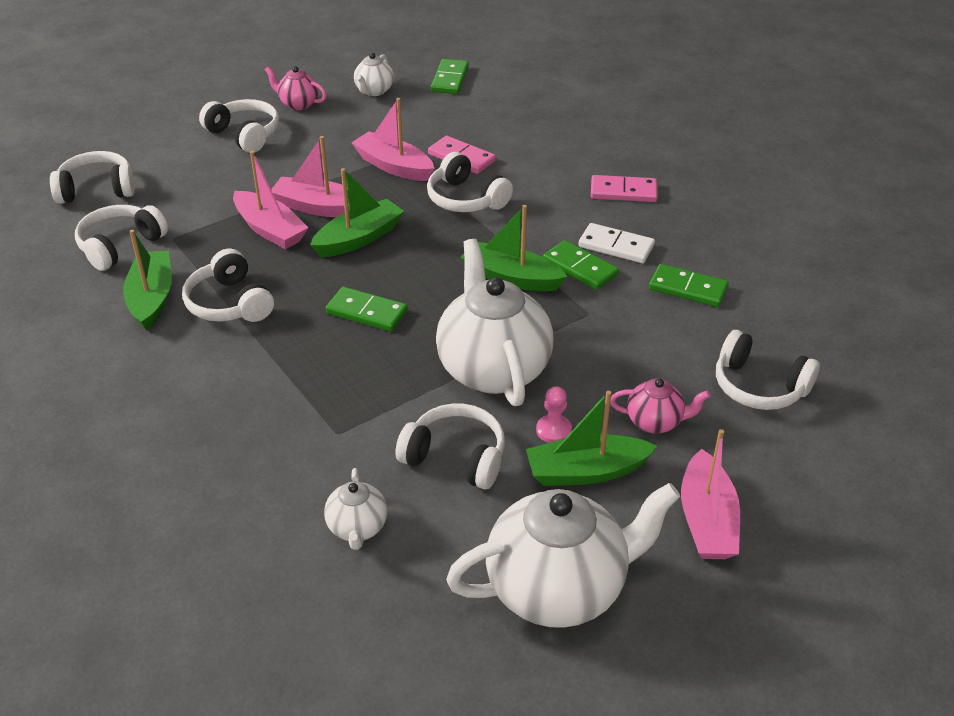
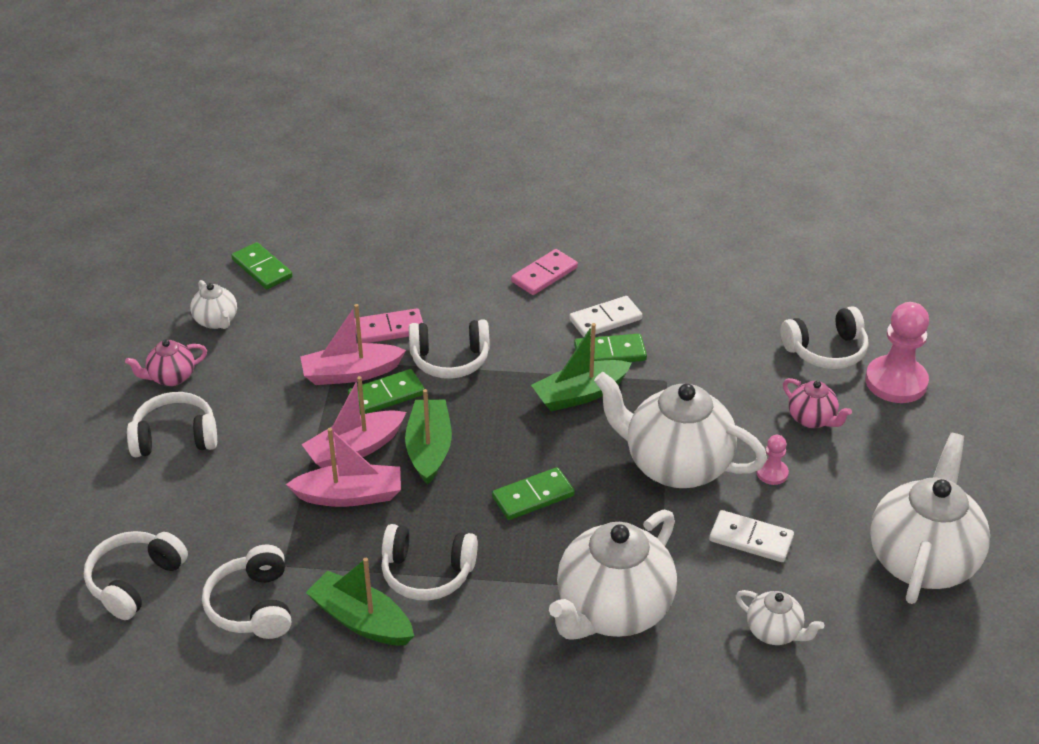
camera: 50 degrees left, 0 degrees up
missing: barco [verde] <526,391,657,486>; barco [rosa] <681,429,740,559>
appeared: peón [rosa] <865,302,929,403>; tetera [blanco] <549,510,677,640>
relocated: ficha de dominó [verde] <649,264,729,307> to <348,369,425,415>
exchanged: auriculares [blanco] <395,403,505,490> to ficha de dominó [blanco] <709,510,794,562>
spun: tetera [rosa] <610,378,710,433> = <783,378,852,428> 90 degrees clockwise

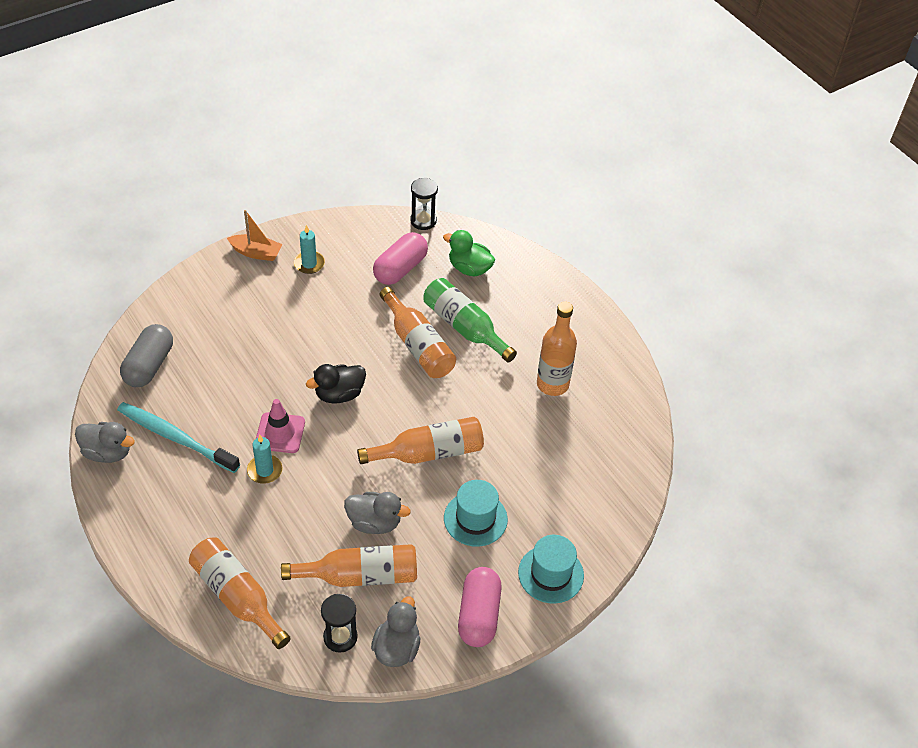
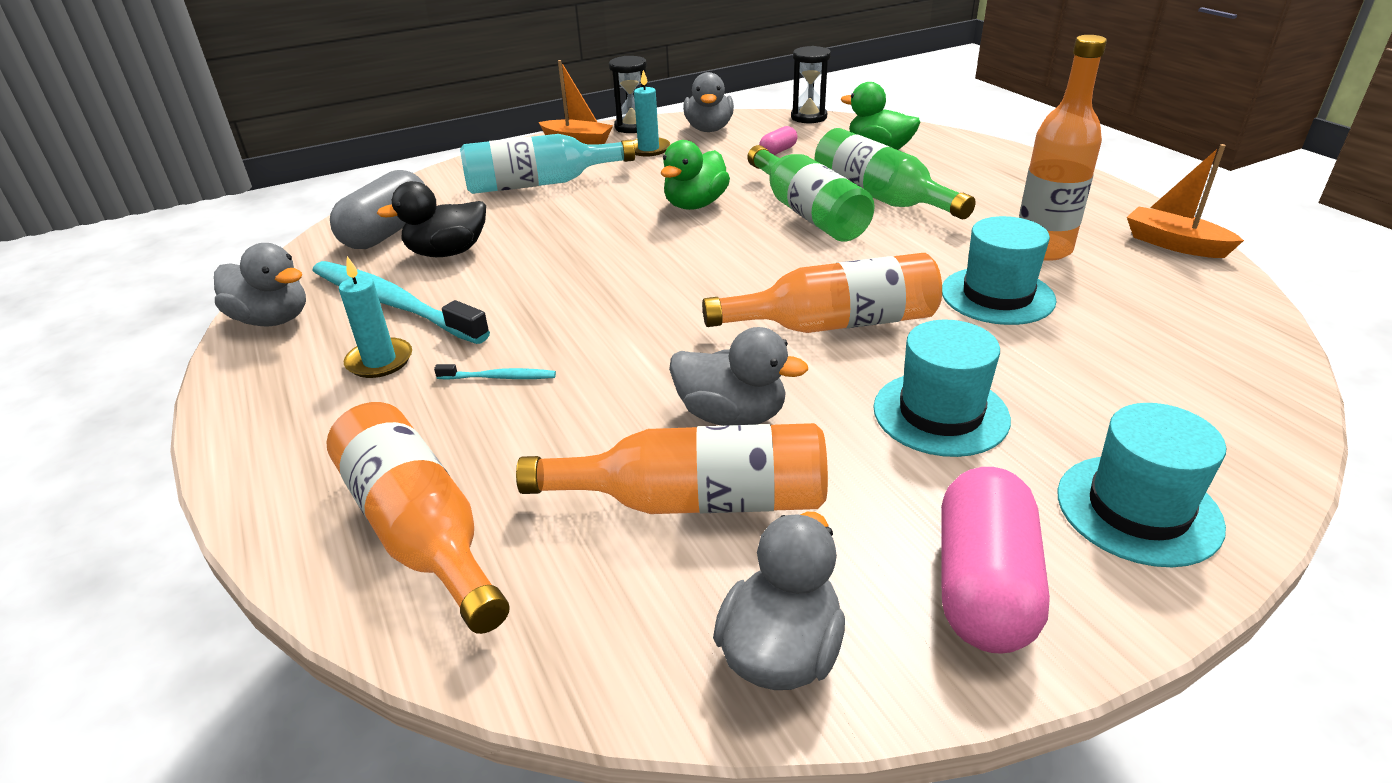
camera: 10 degrees right, 15 degrees down
missing: cono de tráfico [rosa] <256,399,305,453>
appeared: pato [gris] <683,72,734,132>; botella [turquesa] <460,134,635,194>; pato [verde] <661,140,730,210>; barco [naranja] <1127,144,1244,258>; sombrero [turquesa] <942,216,1057,325>; cepillo de dientes [turquesa] <434,364,556,380>
relocated: pato [negro] <306,364,366,404> to <377,181,486,257>; vela [turquesa] <247,435,283,484> to <339,256,412,378>; reloj de arena [negro] <321,594,358,653> to <609,56,647,133>
colour: botella [naranja] <380,287,456,378> to botella [verde] <747,145,875,242>
size: cápsula [rosa] <373,232,428,285> = <759,126,797,155> x0.48

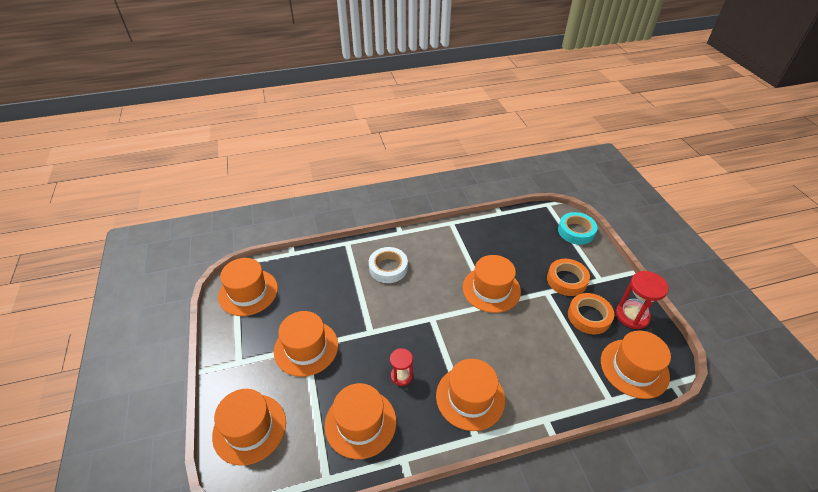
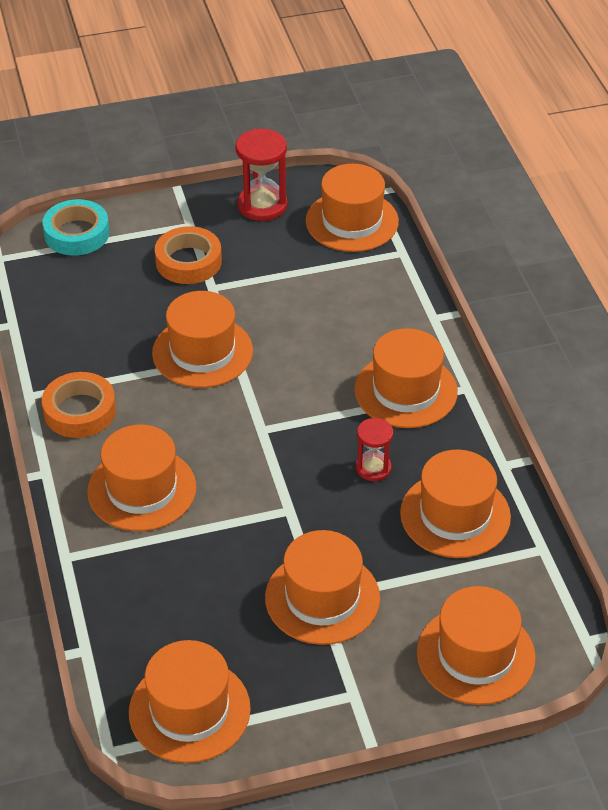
camera: 90 degrees left, 0 degrees up
relocated: cinta adhesiva [naranja] <568,293,614,335> to <42,372,116,438>
exchanged: cinta adhesiva [blanco] <369,247,408,283> to sombrero [naranja] <87,425,196,531>

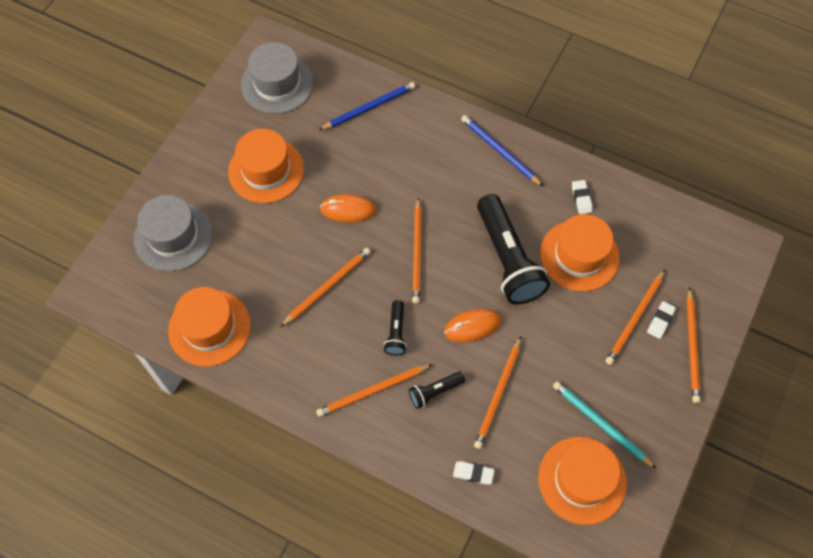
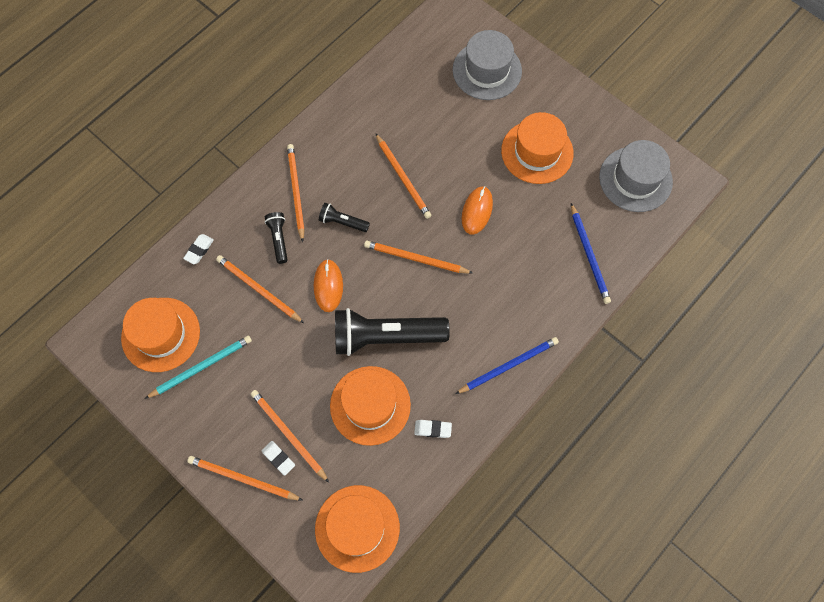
camera: 105 degrees right, 5 degrees up
relocated: sombrero [naranja] <168,287,251,367> to <315,485,400,573>

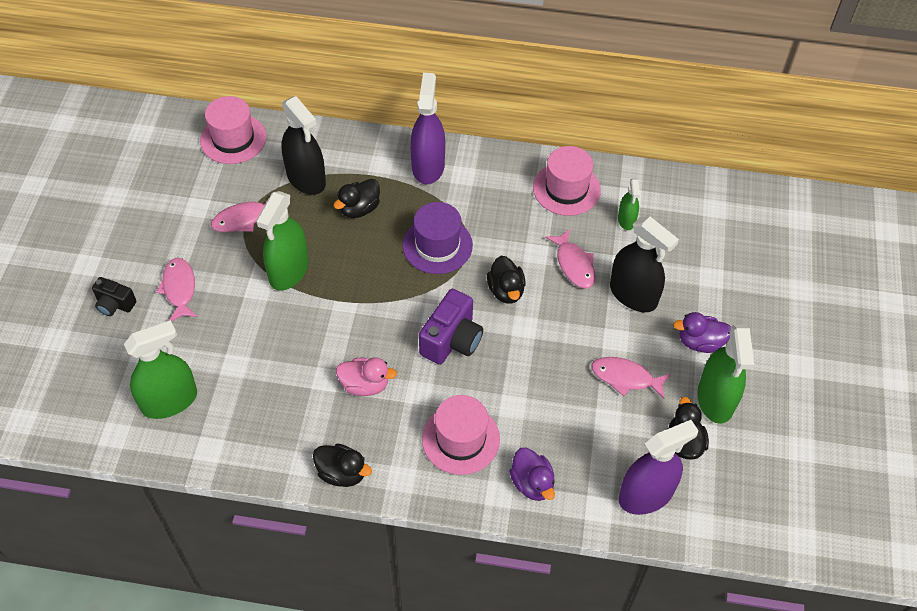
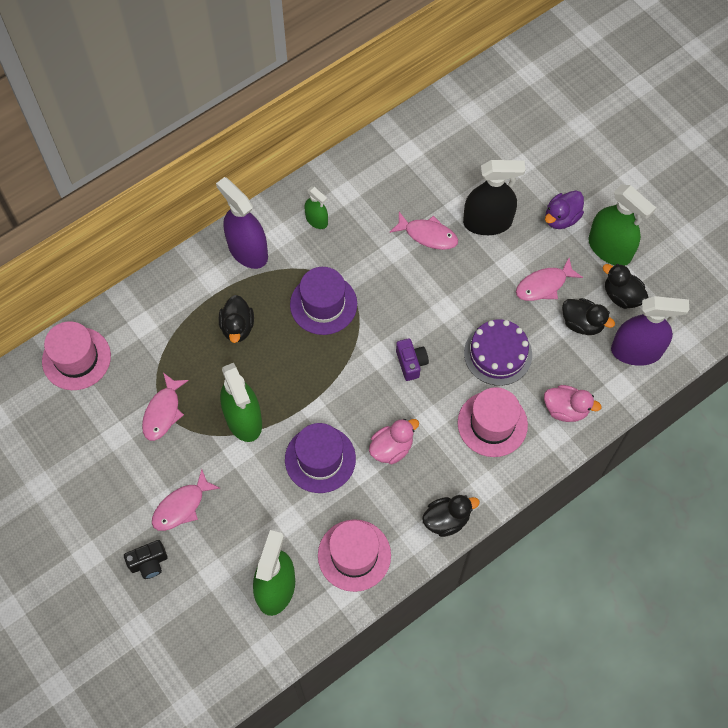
camera: 45 degrees left, 10 degrees up
missing: pulverizador [negro] <281,96,326,195>
appeared: tarta [morado] <464,319,532,386>; sombrero [morado] <285,423,356,493>
relocated: sombrero [rosa] <533,146,601,216> to <318,519,391,592>; pulverizador [verde] <618,179,640,230> to <304,187,328,229>; pato [negro] <487,256,525,304> to <562,298,615,335>
colour: pato [morado] <509,448,555,501> to pato [rosa] <544,385,602,422>
spun: pez [rosa] <156,258,198,321> = <152,469,220,531> 75 degrees counterclockwise; pulverizador [morado] <619,420,698,515> = <611,296,689,366> 75 degrees clockwise
size: cámara [morado] <419,289,483,365> = <396,338,429,381> x0.60

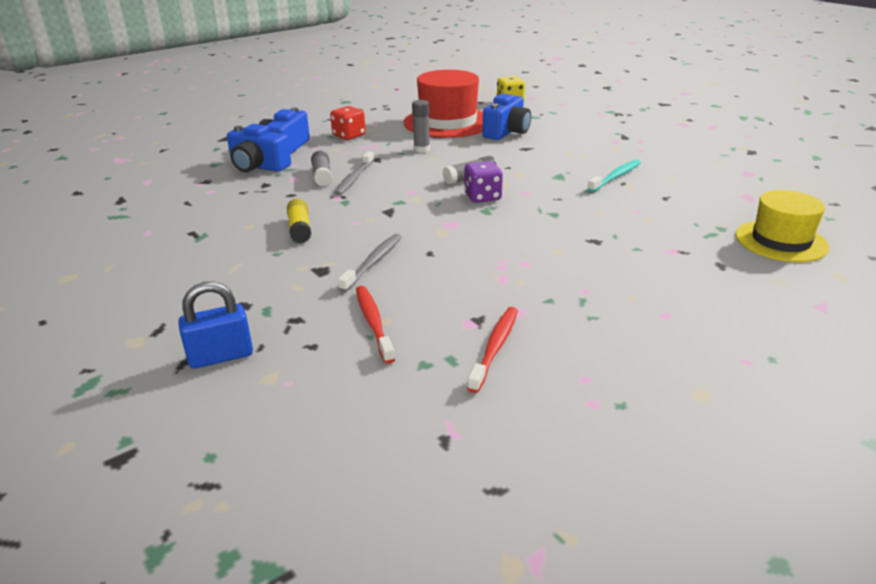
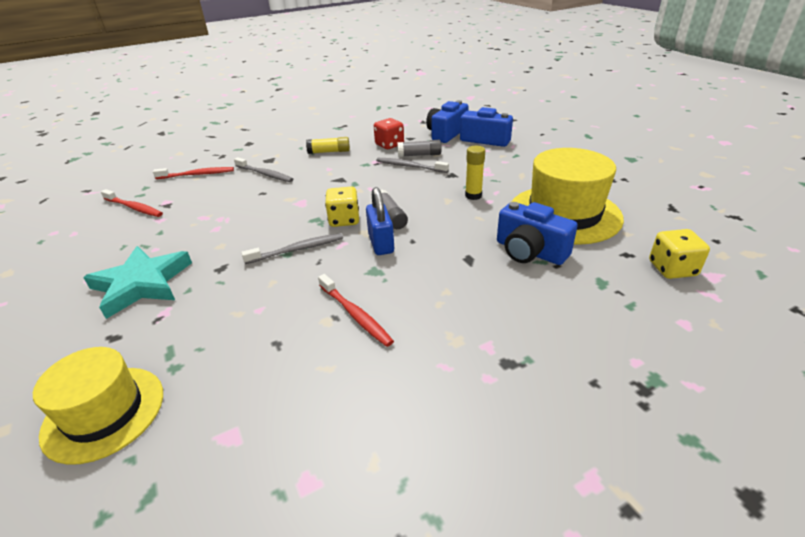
camera: 100 degrees right, 5 degrees up
appeared: cepillo de dientes [gris] <241,233,343,264>; estrella [turquesa] <83,246,192,319>
relocated: dado [rojo] <330,106,366,140> to <374,118,404,149>; candado [azul] <178,282,253,369> to <366,187,394,255>
colour: sombrero [rojo] <404,70,483,138> to sombrero [amarillo] <512,148,624,245>; barra de pegamento [gris] <412,100,430,153> to barra de pegamento [amarillo] <465,146,485,200>; cepillo de dientes [turquesa] <587,160,641,192> to cepillo de dientes [rojo] <318,274,394,347>; dado [morado] <464,161,503,203> to dado [amarillo] <325,187,359,227>

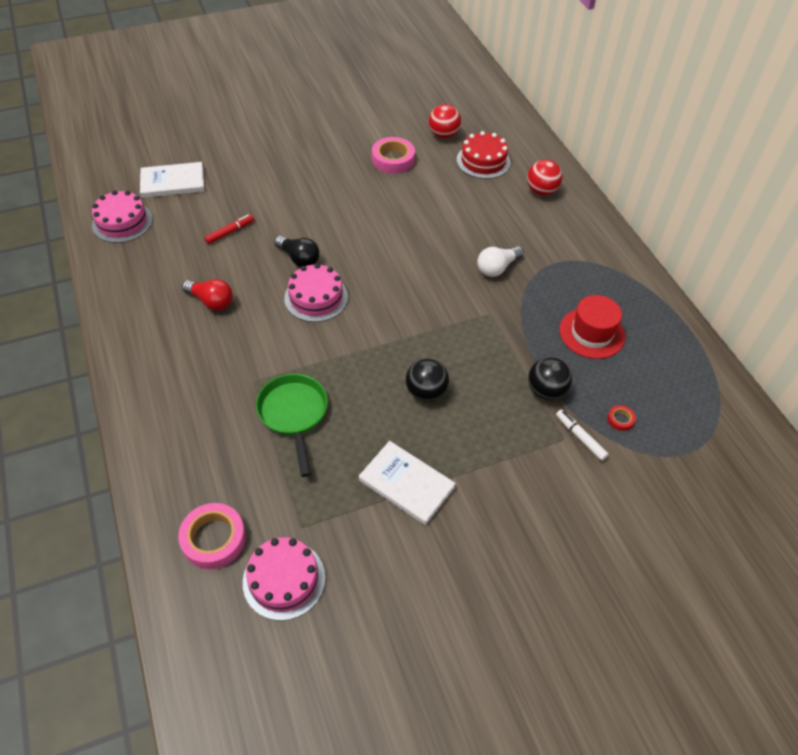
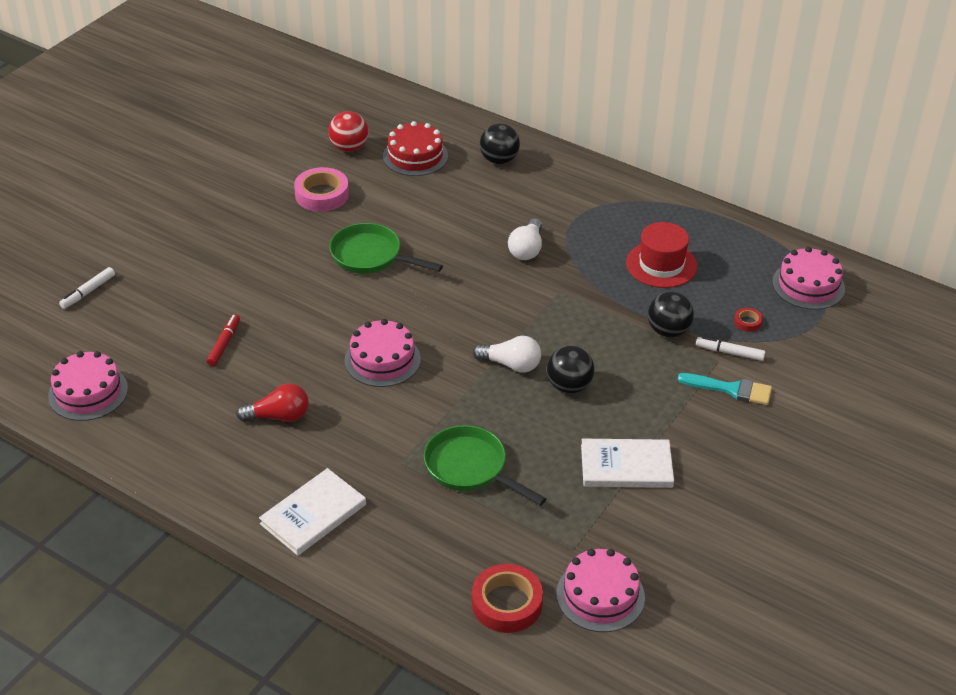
camera: 35 degrees left, 10 degrees down
missing: bombilla [negro] <274,236,320,267>
appeared: sartén [verde] <329,223,443,274>; tarta [rosa] <772,247,845,310>; rotulador [blanco] <59,267,115,309>; bombilla [blanco] <473,336,541,373>; pincel [turquesa] <677,373,772,405>
relocated: libro [blanco] <140,162,204,198> to <259,468,366,556>
colour: pelota [rojo] <527,160,562,195> to pelota [negro] <480,124,520,164>; cinta adhesiva [rosa] <178,503,246,569> to cinta adhesiva [rojo] <472,564,543,633>

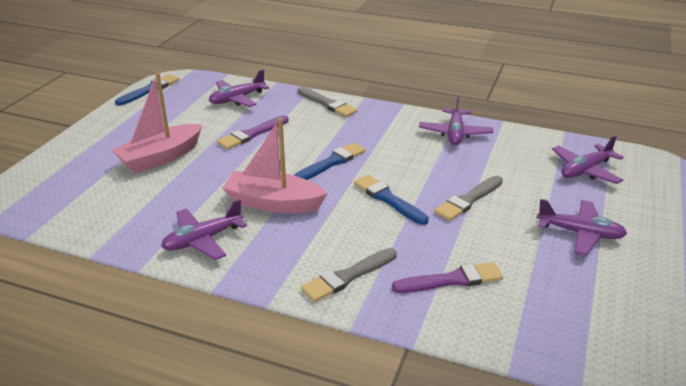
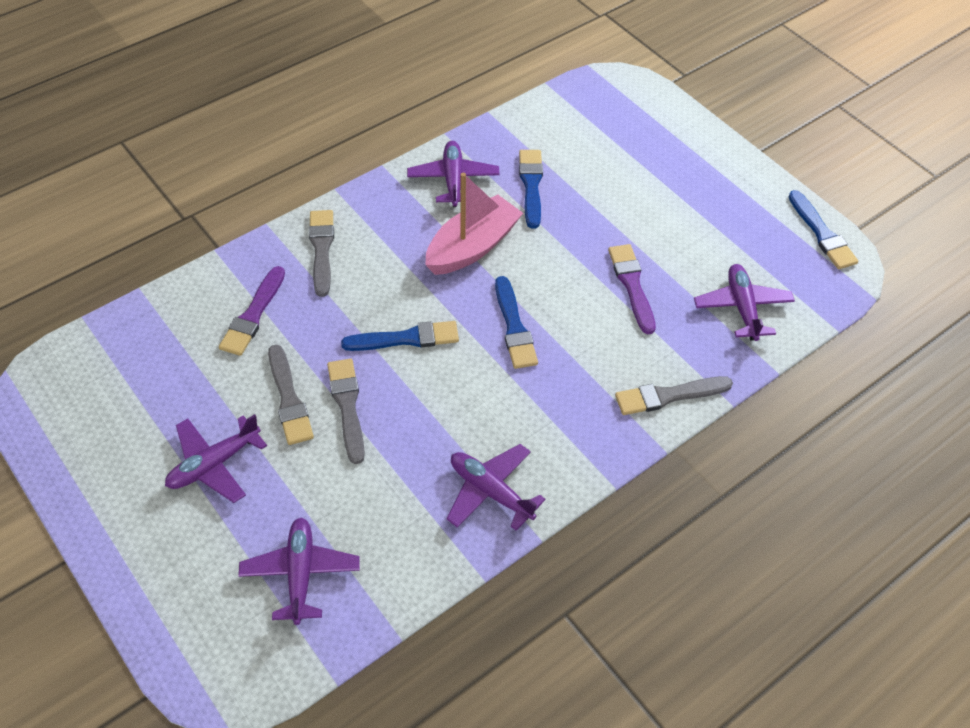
camera: 120 degrees right, 20 degrees up
missing: barco [rosa] <112,73,202,173>
appeared: pincel [azul] <519,150,543,229>; pincel [gris] <268,344,314,445>

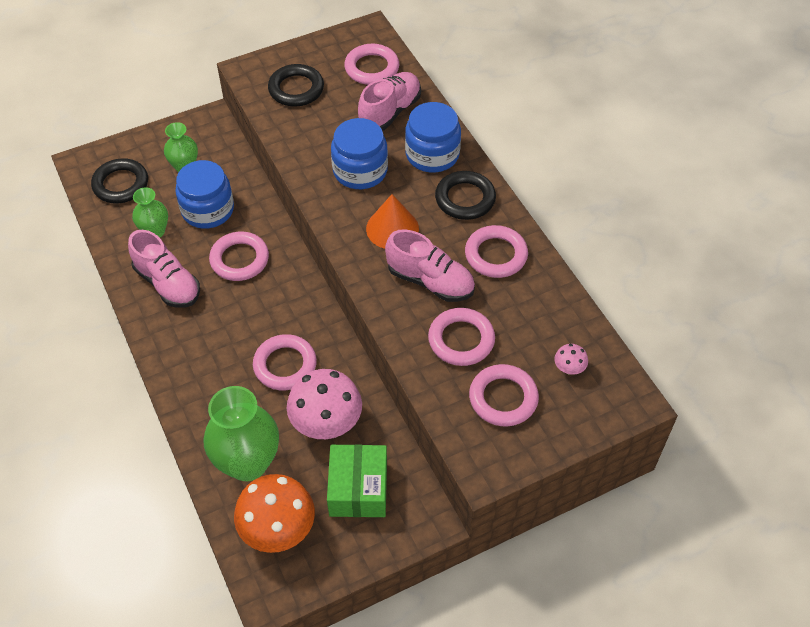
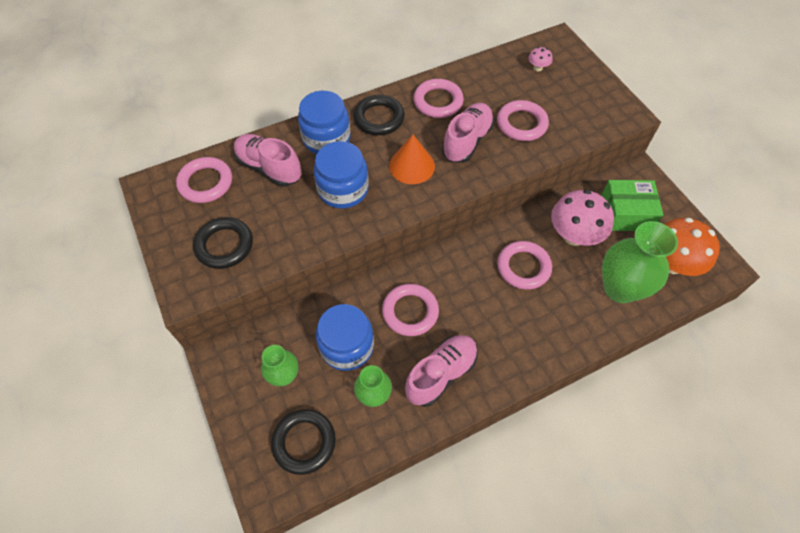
camera: 90 degrees left, 5 degrees up
missing: anillo [rosa] <469,364,539,426>

